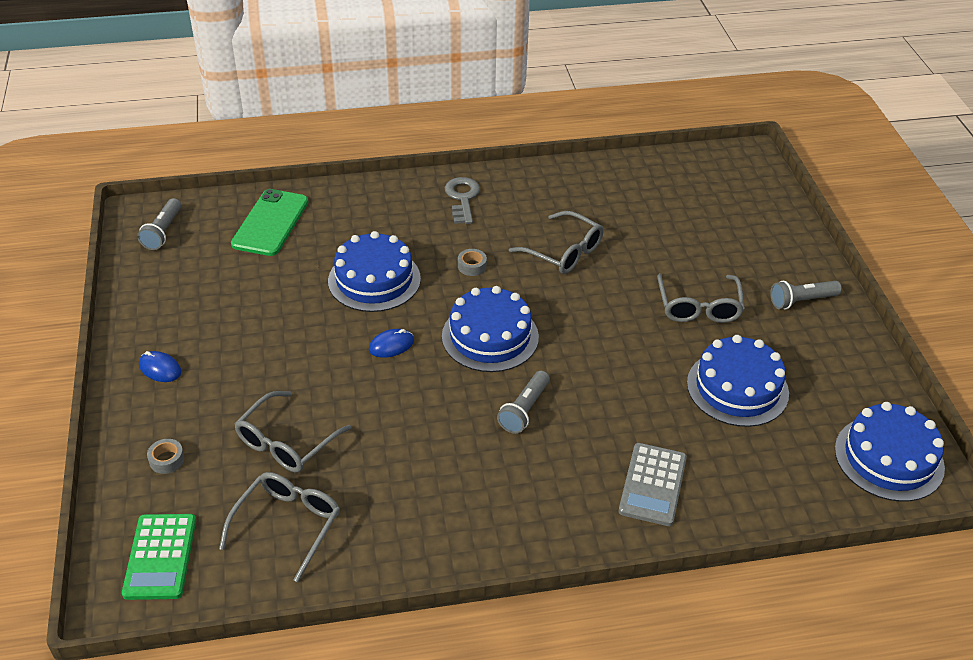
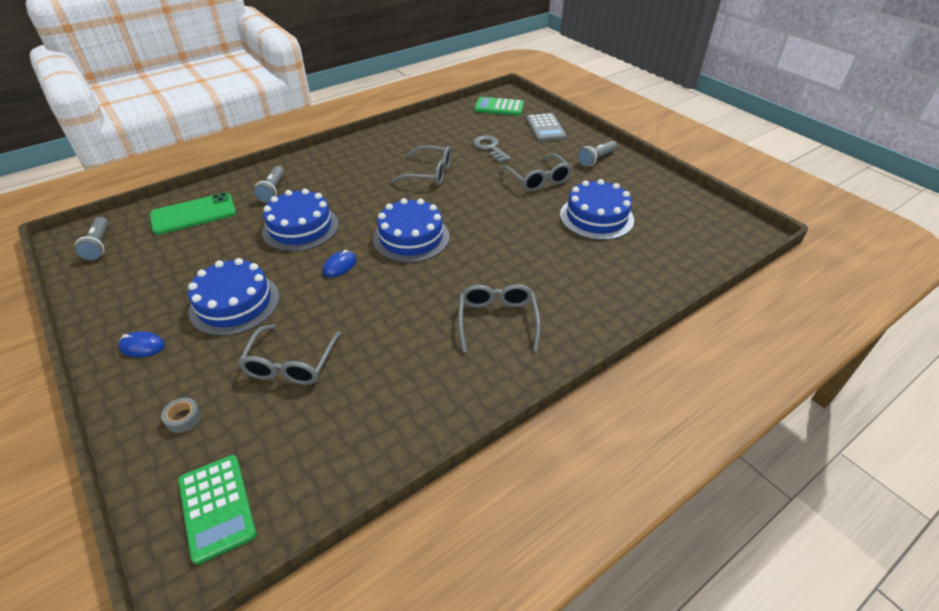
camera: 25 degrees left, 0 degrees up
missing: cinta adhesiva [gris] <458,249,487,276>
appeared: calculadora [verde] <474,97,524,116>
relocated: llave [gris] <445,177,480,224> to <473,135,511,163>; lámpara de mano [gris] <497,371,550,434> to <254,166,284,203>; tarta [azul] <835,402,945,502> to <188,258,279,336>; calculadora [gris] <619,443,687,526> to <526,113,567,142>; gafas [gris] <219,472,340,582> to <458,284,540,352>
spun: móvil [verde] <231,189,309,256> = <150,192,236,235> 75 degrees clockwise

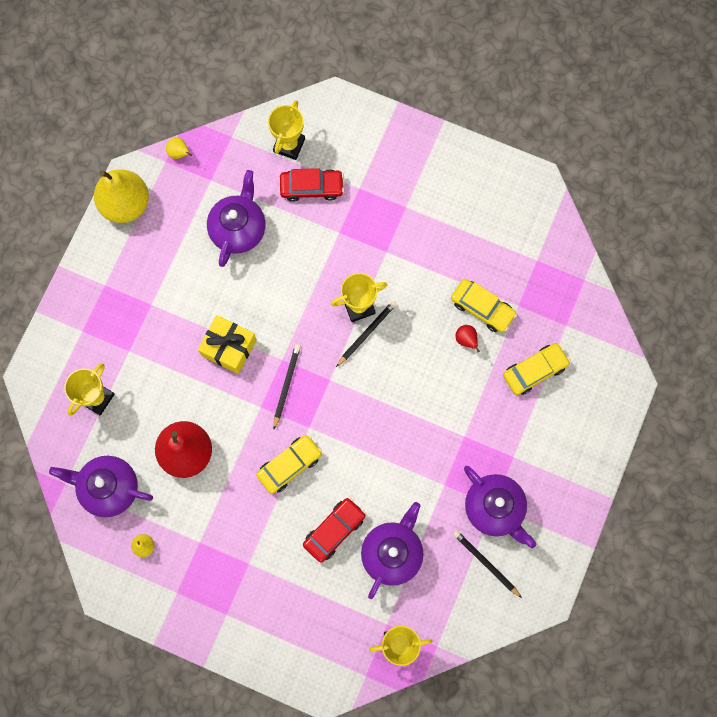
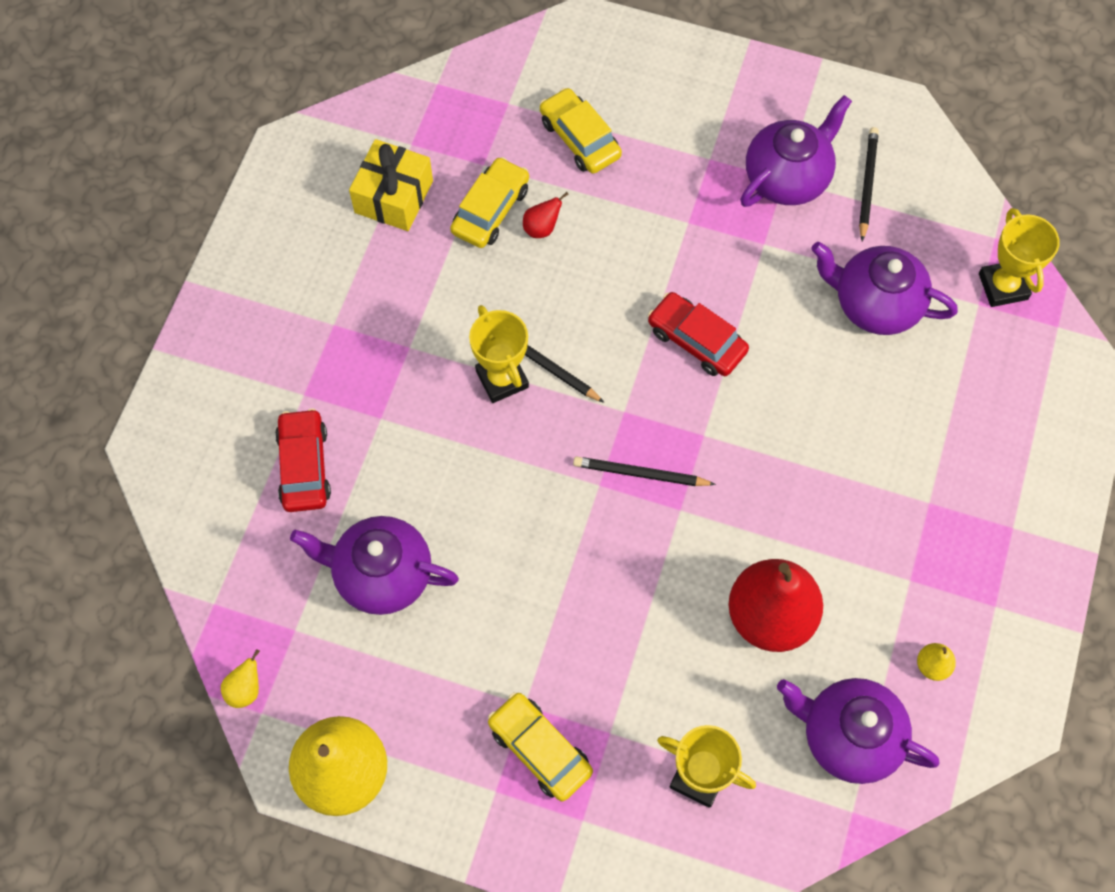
camera: 95 degrees left, 10 degrees down
missing: trofeo [amarillo] <268,100,305,160>
relocated: regalo [amarillo] <198,315,257,374> to <349,139,433,231>; coche [amarillo] <256,435,322,494> to <488,692,593,801>; coche [rojo] <303,498,366,562> to <648,292,749,376>
spun: tetera [morado] <49,456,153,517> = <777,678,939,784> 105 degrees clockwise; lápiz [negro] <453,530,522,598> = <859,127,879,241> 150 degrees clockwise

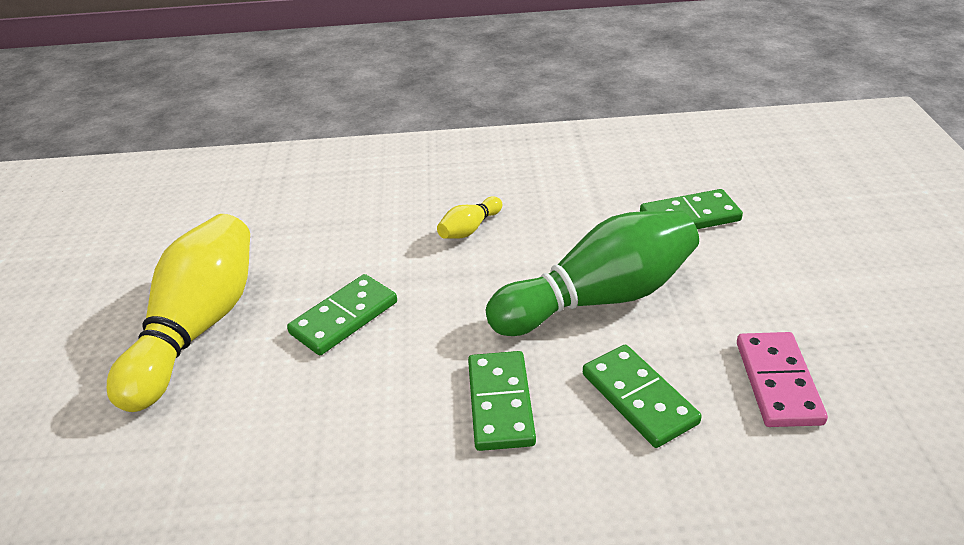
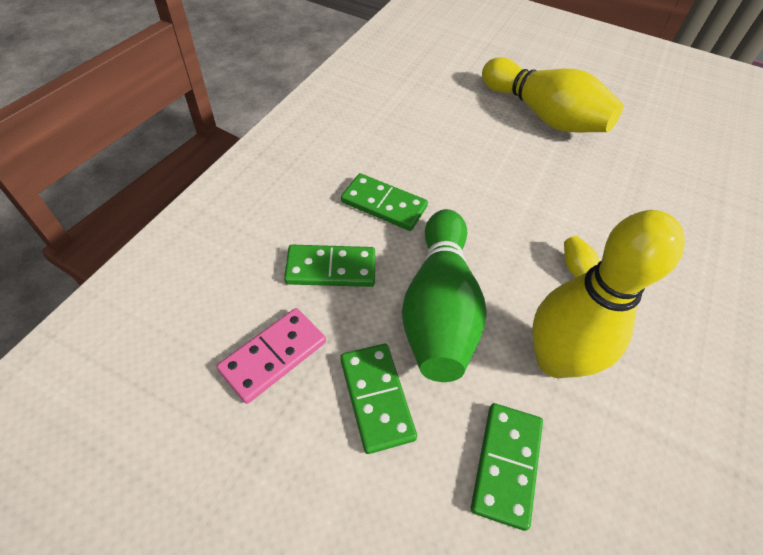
camera: 115 degrees right, 15 degrees up
appeared: bolo [amarillo] <532,210,685,378>
relocated: ficha de dominó [verde] <287,274,397,355> to <340,344,417,454>
spun: ficha de dominó [rosa] <737,332,828,427> = <217,308,326,404> 75 degrees counterclockwise

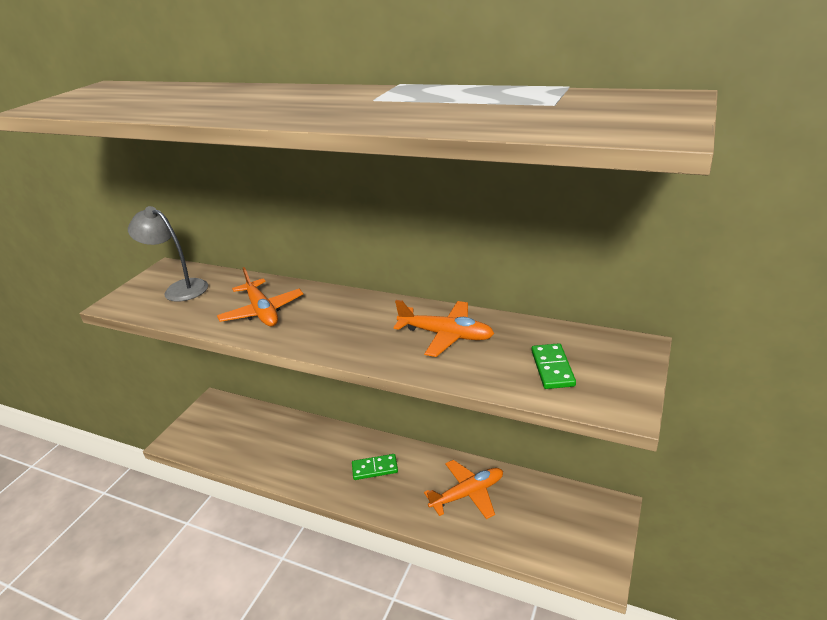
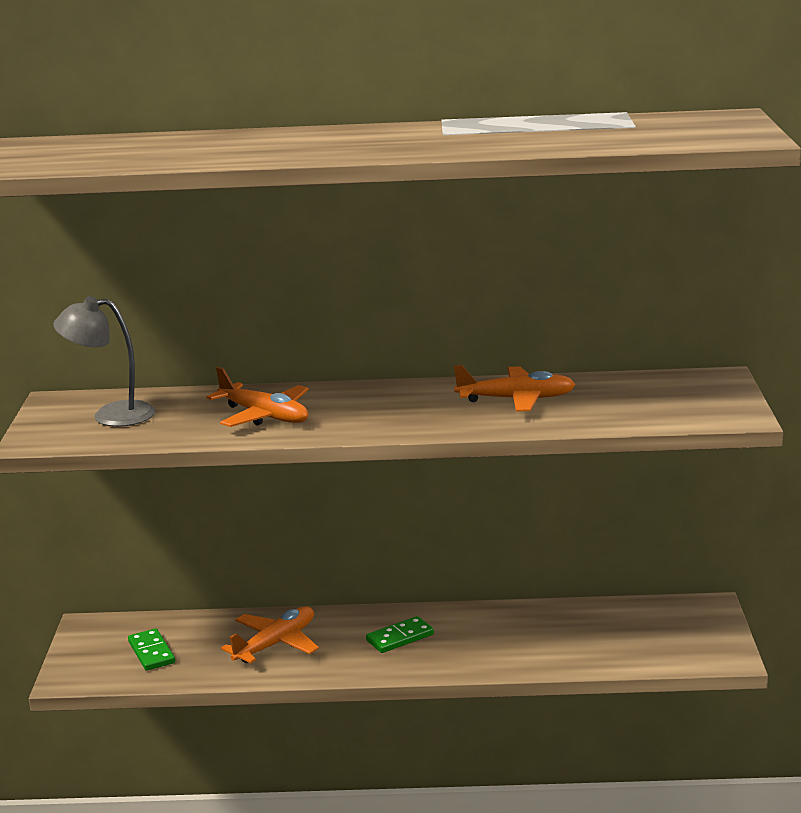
camera: 25 degrees left, 10 degrees down
relocated: ficha de dominó [verde] <531,343,576,389> to <128,628,175,671>; avión [naranja] <424,460,503,519> to <221,606,319,663>

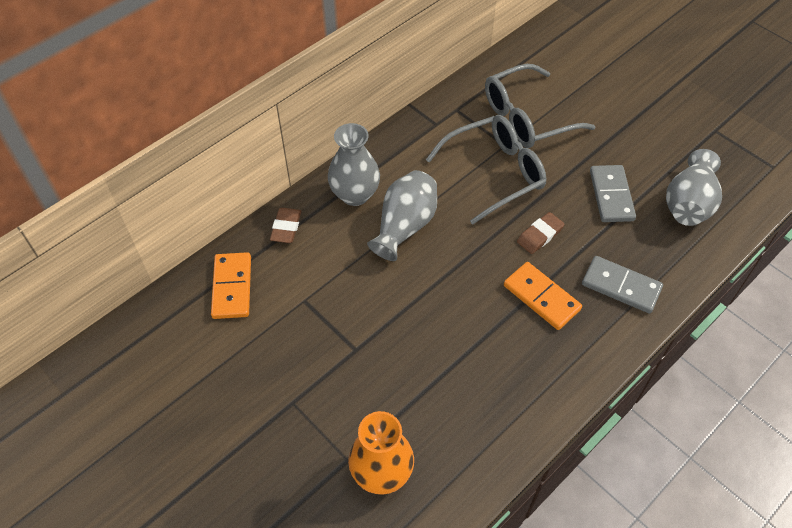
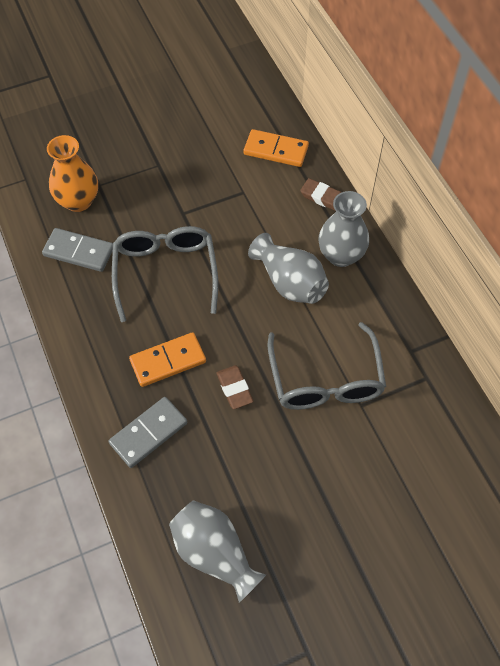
camera: 110 degrees right, 5 degrees up
relocated: gafas [gris] <485,64,596,148> to <112,226,218,322>; ficha de dominó [gris] <590,165,636,222> to <42,228,113,272>

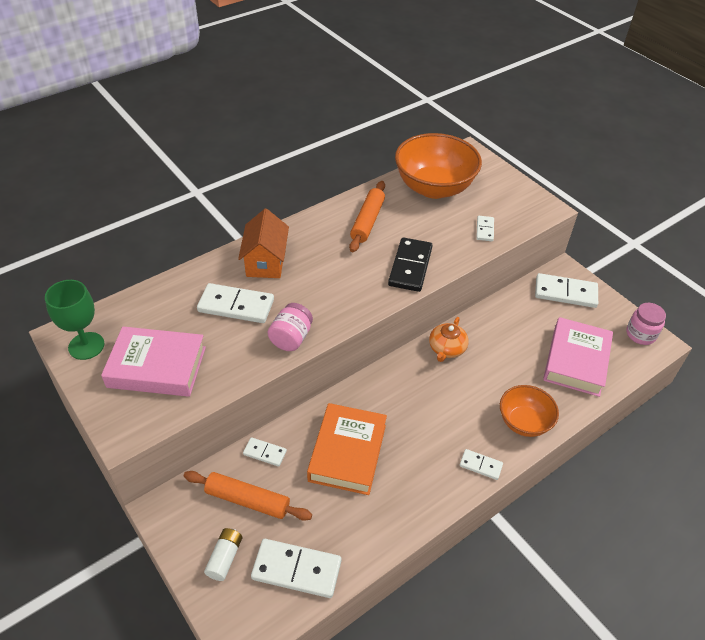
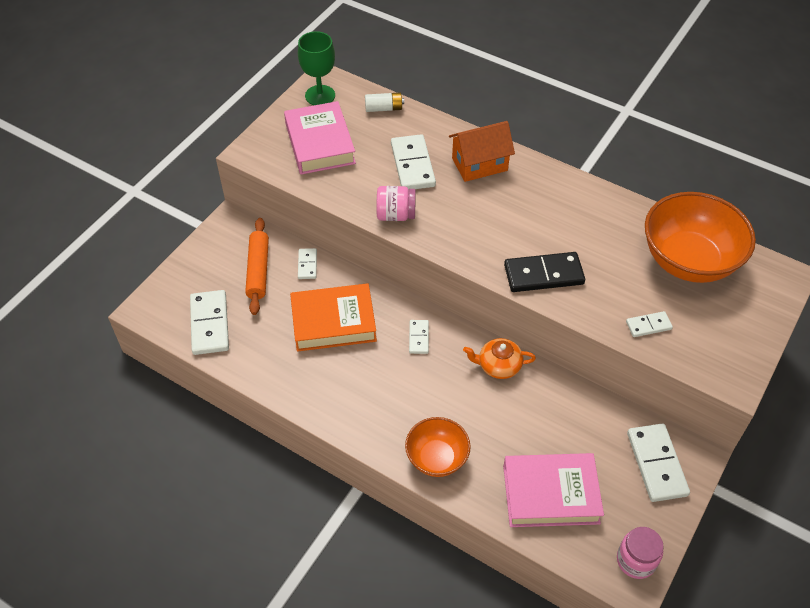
camera: 70 degrees right, 5 degrees up
missing: rodillo [naranja] <349,181,385,252>
relocated: ficha de dominó [blanco] <460,449,503,480> to <409,320,429,354>; pila [blanco] <204,528,242,581> to <365,93,404,112>

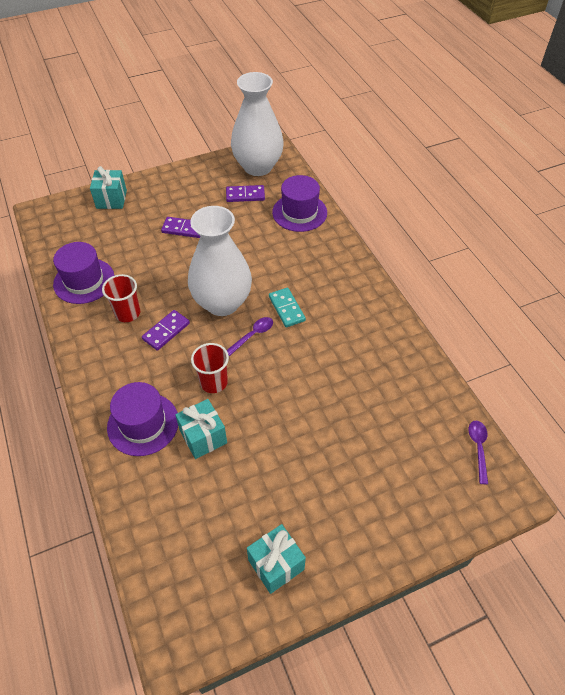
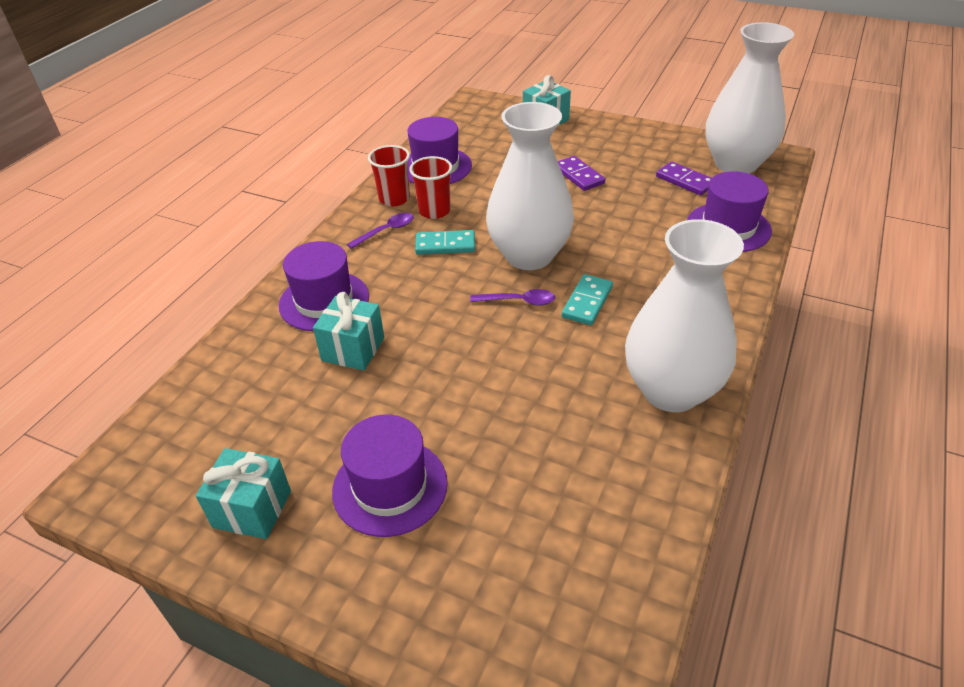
camera: 50 degrees right, 10 degrees down
appeared: florero [blanco] <625,219,744,412>; sombrero [morado] <332,415,448,537>
relocated: vaso [rojo] <191,343,229,393> to <368,145,410,206>; cuchara [morado] <468,421,488,484> to <347,213,414,249>
colour: ficha de dominó [morado] <142,310,190,351> to ficha de dominó [turquesa] <415,230,475,255>

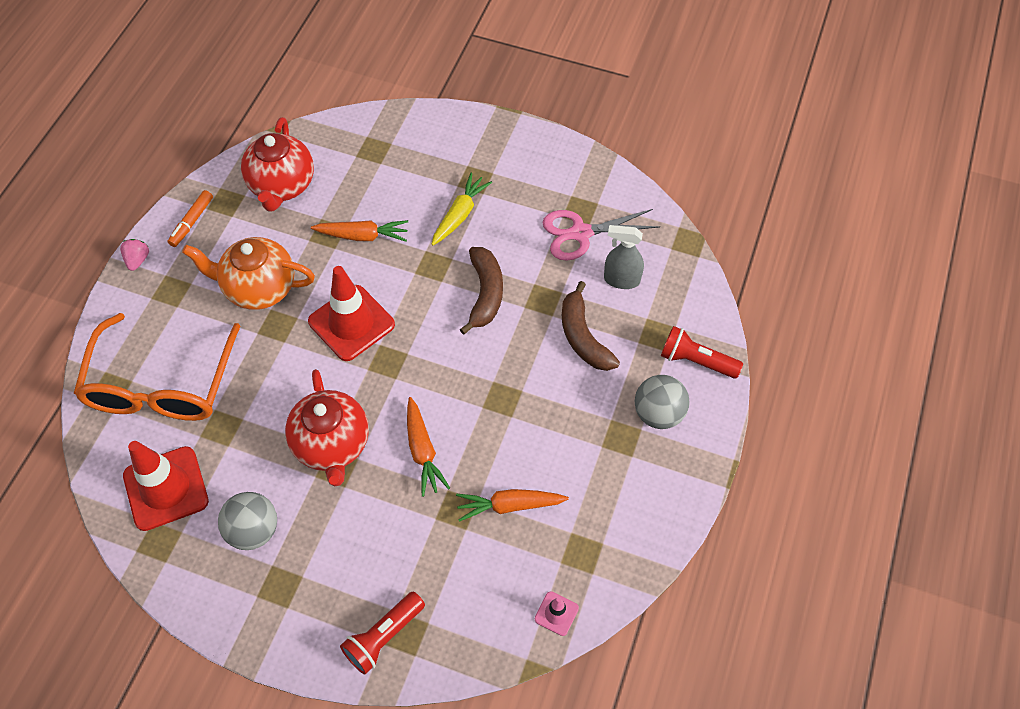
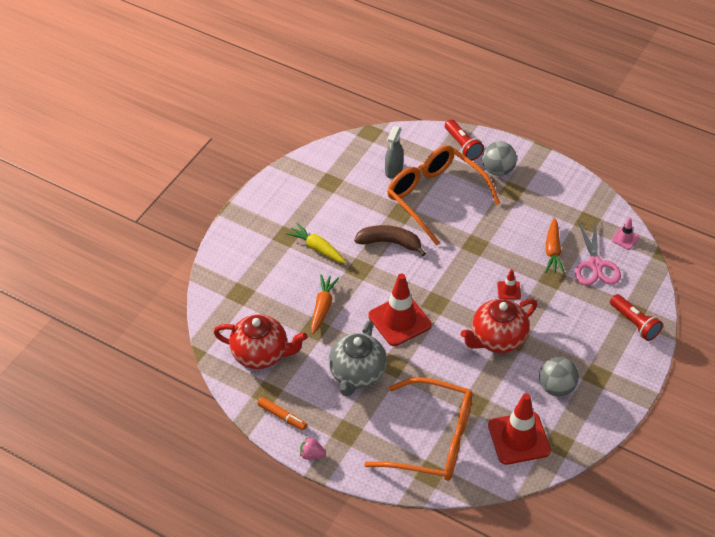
camera: 80 degrees left, 10 degrees down
relocated: tijeras [rosa] <543,209,660,261> to <575,219,621,285>
exchanged: plátano [marrón] <562,281,620,371> to gafas [naranja] <387,145,500,246>; zanahoria [naranja] <407,397,450,497> to cono de tráfico [rojo] <497,269,521,300>
colour: tetera [naranja] <182,237,315,310> to tetera [gris] <329,320,387,396>
spun: lámpara de mano [rojo] <661,326,743,379> = <445,119,484,160> 60 degrees counterclockwise; tetera [rojo] <285,369,369,486> = <461,299,537,353> 150 degrees clockwise

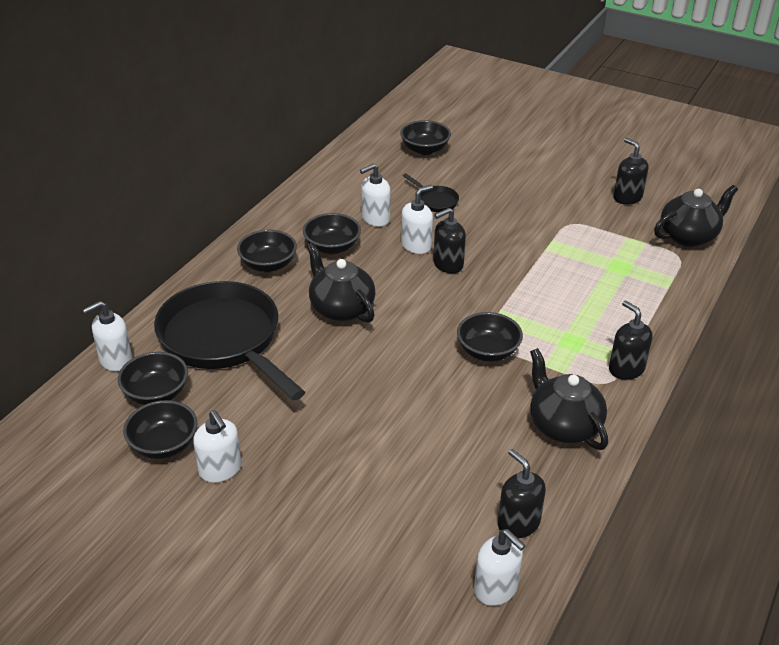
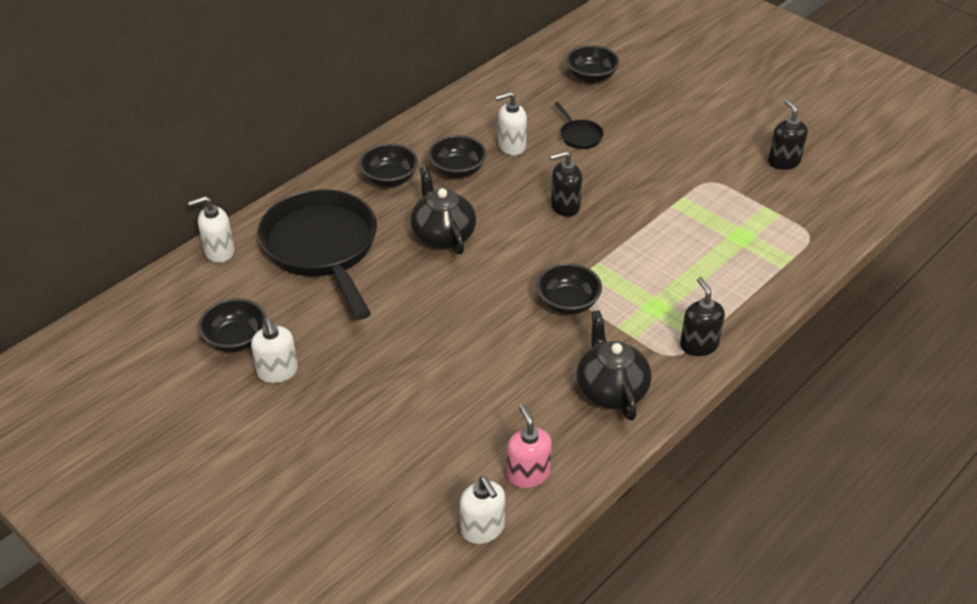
camera: 15 degrees right, 5 degrees up
missing: dispensador de jabón [blanco] <401,185,433,254>; tetera [negro] <654,185,738,247>; cuenco [negro] <118,352,188,405>
colour: dispensador de jabón [negro] <498,449,546,538> to dispensador de jabón [rosa] <507,404,552,488>

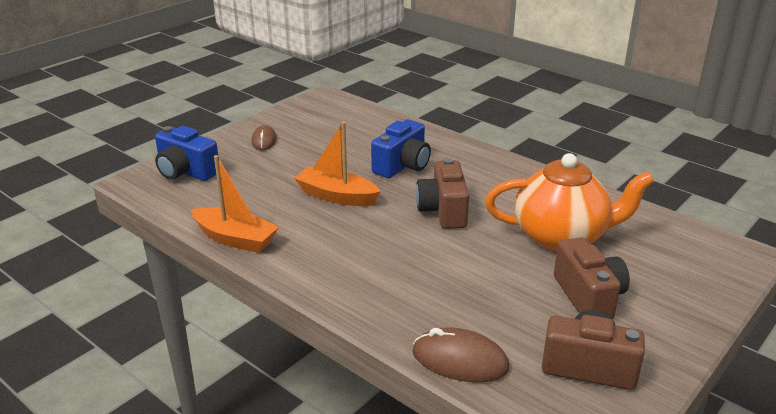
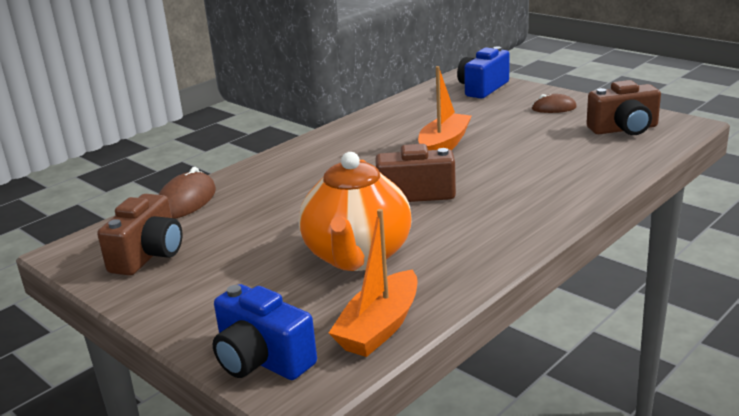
camera: 95 degrees right, 5 degrees down
relocated: cámara [azul] <371,119,431,178> to <213,284,317,380>; barco [naranja] <191,155,279,253> to <329,209,418,357>; cámara [marrón] <554,237,630,319> to <586,80,661,135>

